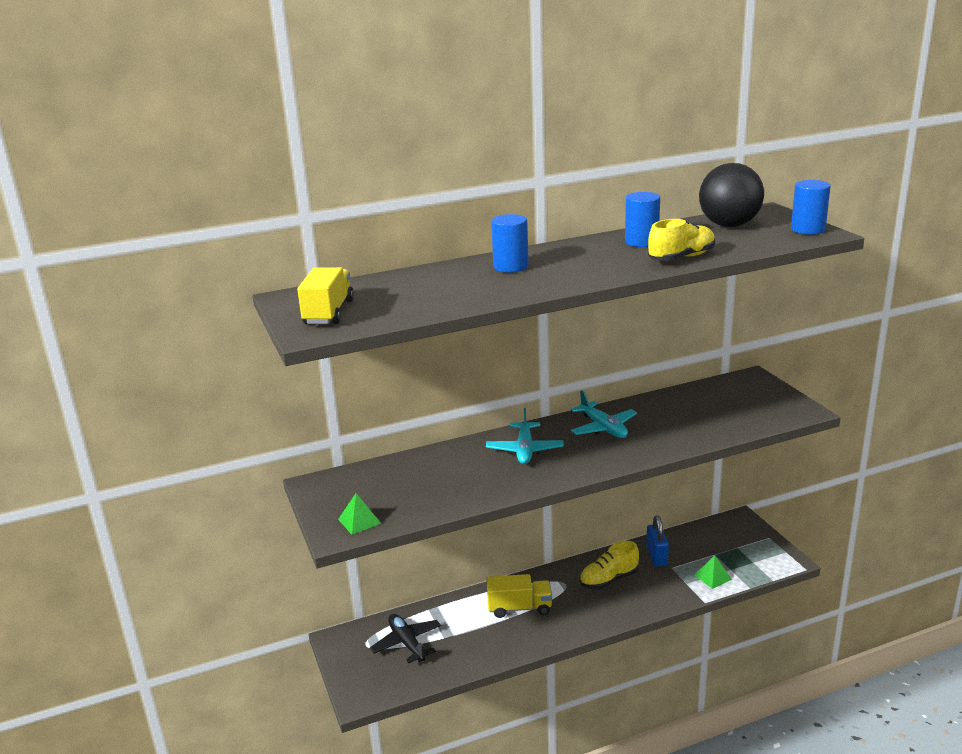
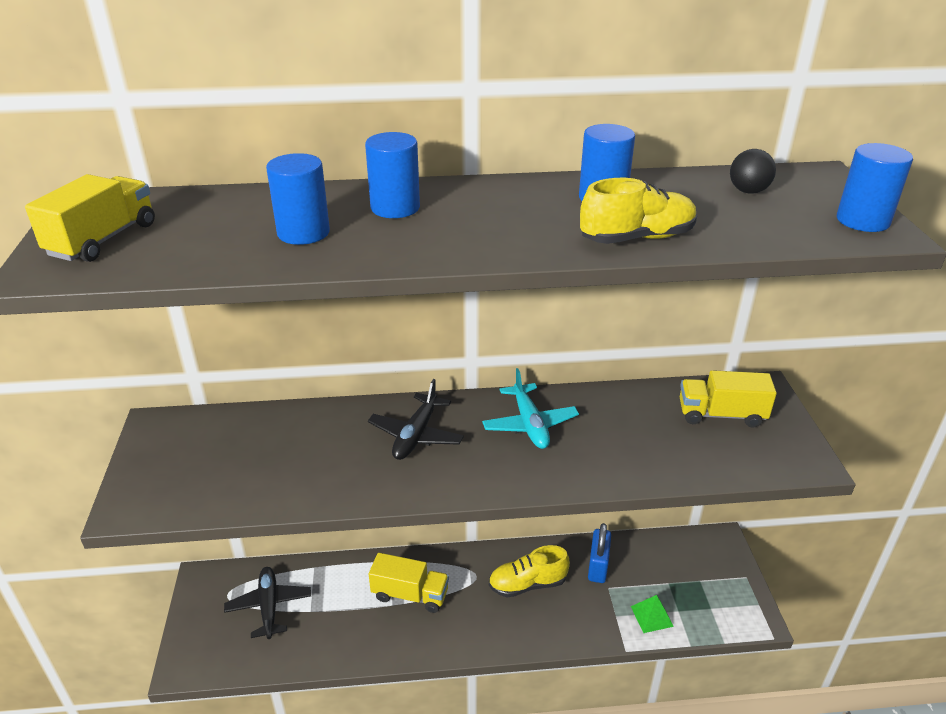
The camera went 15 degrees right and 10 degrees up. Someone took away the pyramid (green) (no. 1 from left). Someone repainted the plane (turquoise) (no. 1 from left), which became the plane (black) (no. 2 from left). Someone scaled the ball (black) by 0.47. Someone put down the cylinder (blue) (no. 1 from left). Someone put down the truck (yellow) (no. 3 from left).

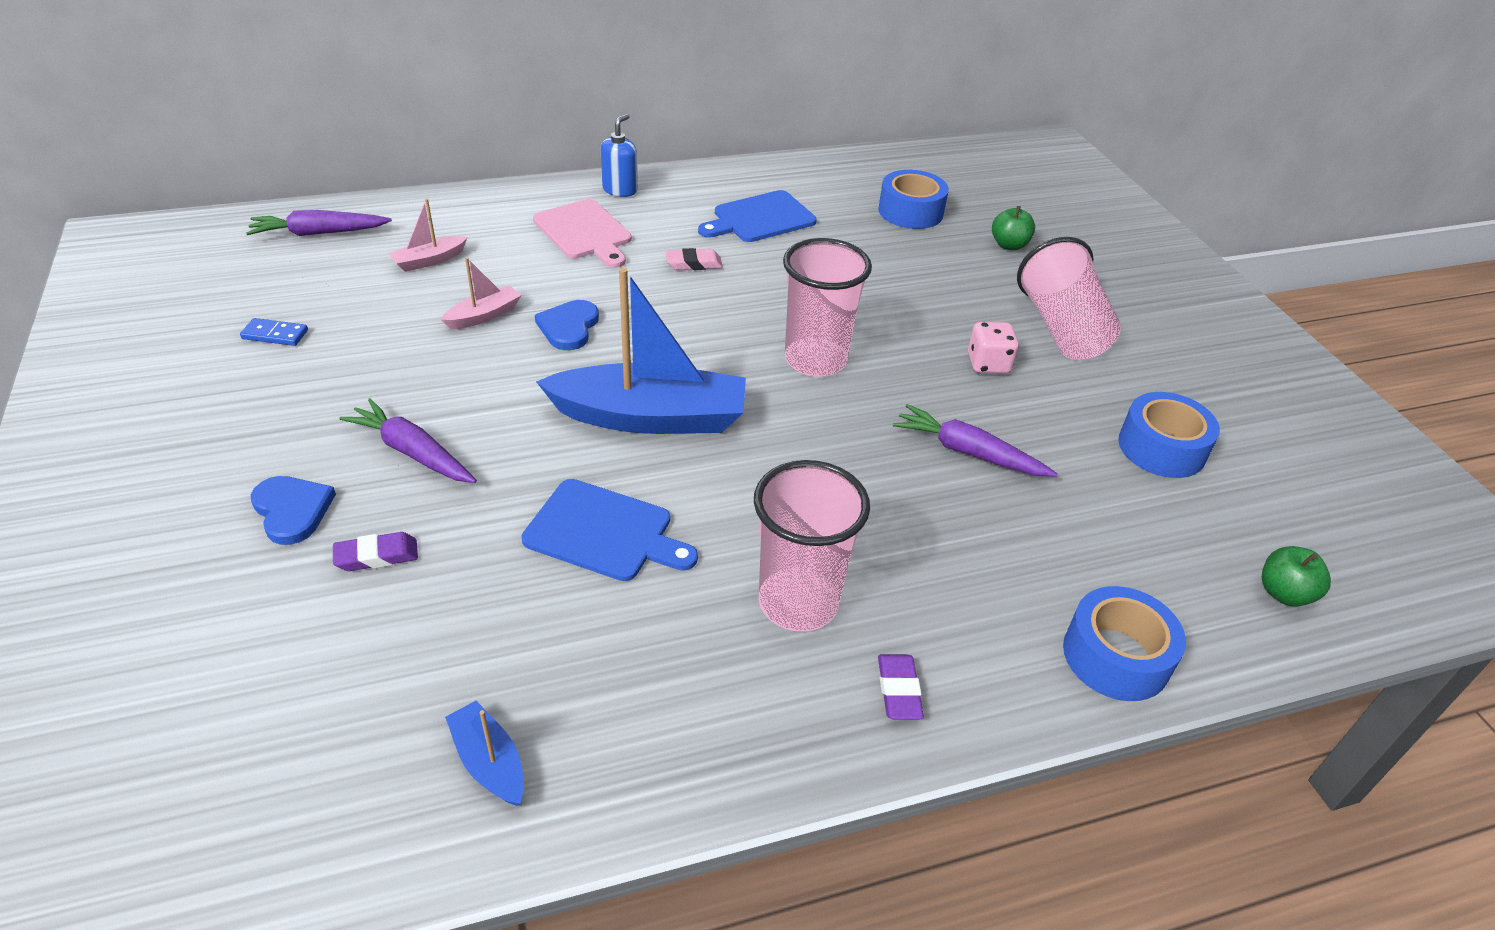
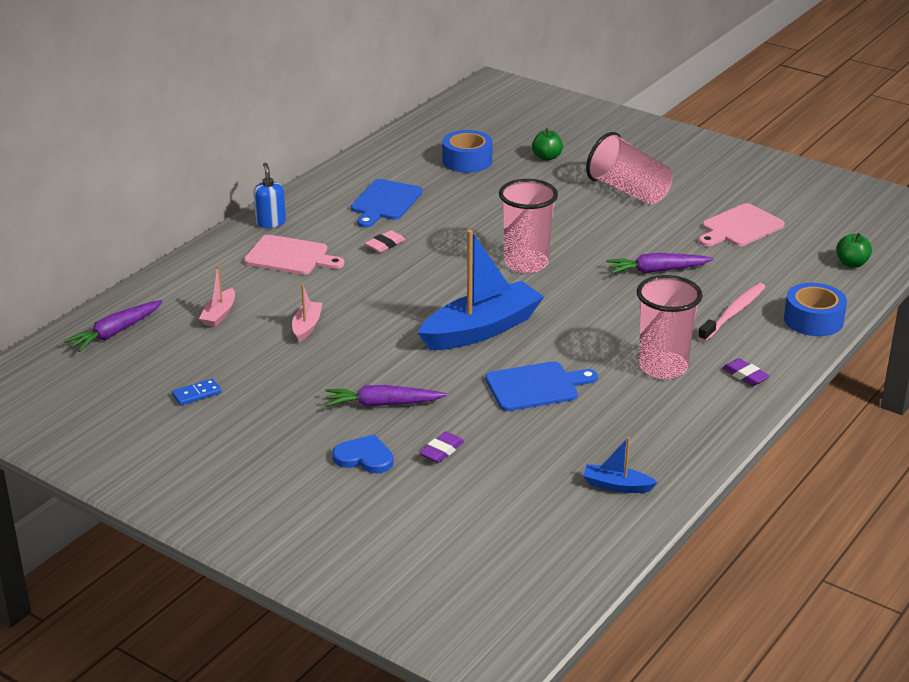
The camera went 35 degrees left and 10 degrees down. Someone took away the heart (blue) (no. 2 from left). Someone took away the dice (pink). Someone swapped the tape (blue) (no. 3 from left) for the cutting board (pink) (no. 2 from left). Someone put down the toothbrush (pink).

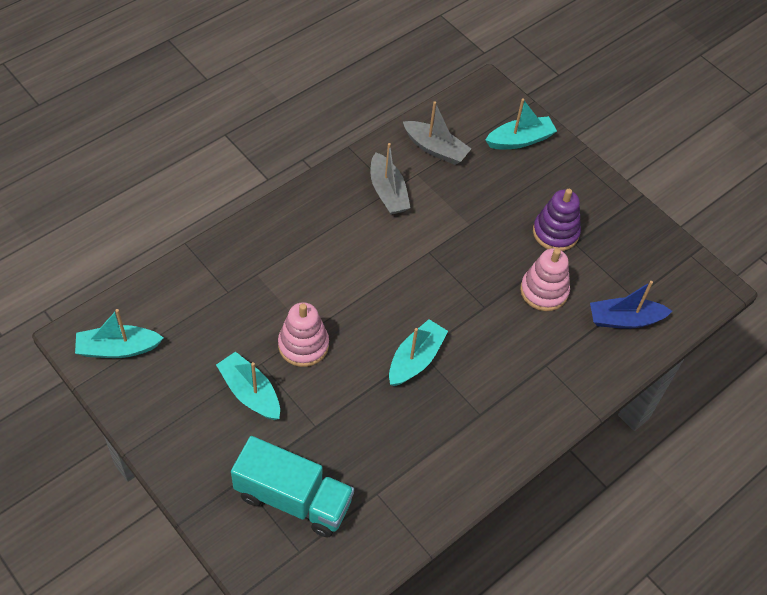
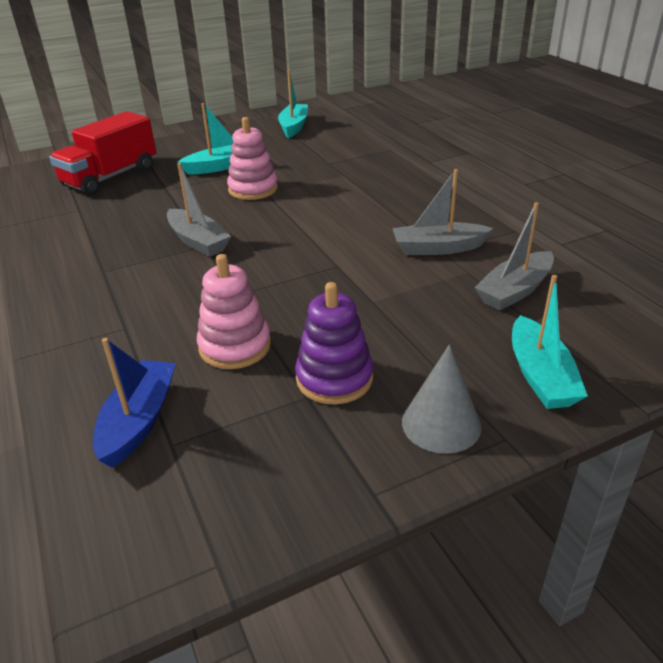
The camera went 110 degrees right and 20 degrees down. Someone repainted the truck (turquoise), which became the truck (red). Someone repainted the boat (turquoise) (no. 3 from left), which became the boat (grey) (no. 1 from left). Someone put down the cone (grey).

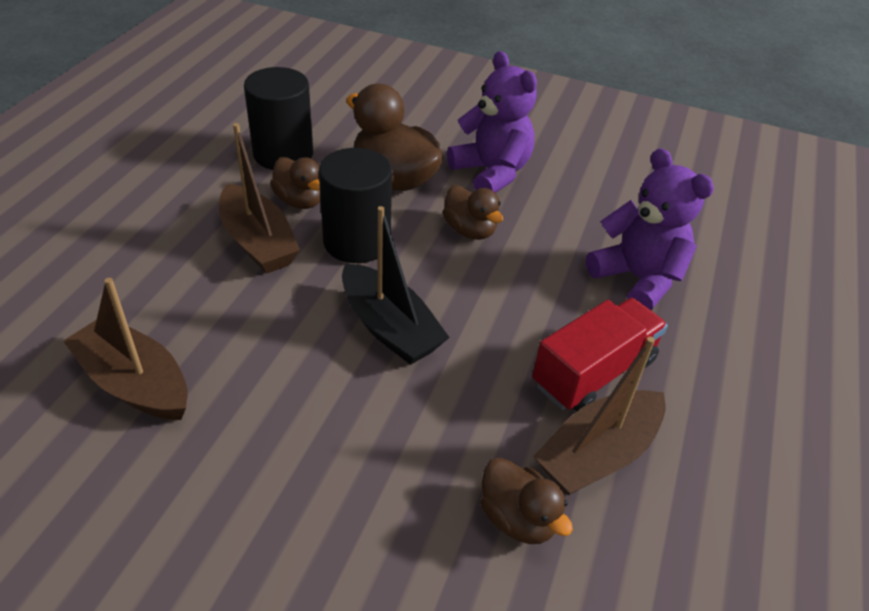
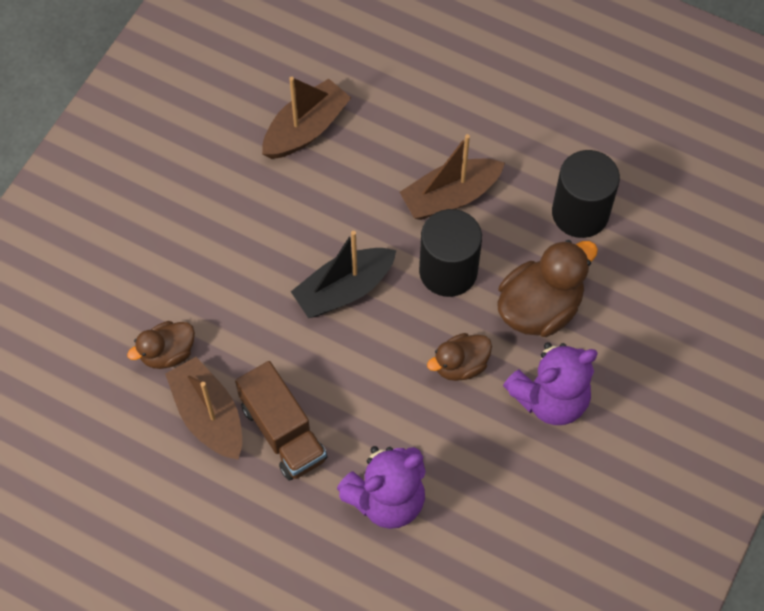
The camera went 100 degrees right and 20 degrees up. Someone took away the duck (brown) (no. 1 from left). Someone repainted the truck (red), which became the truck (brown).

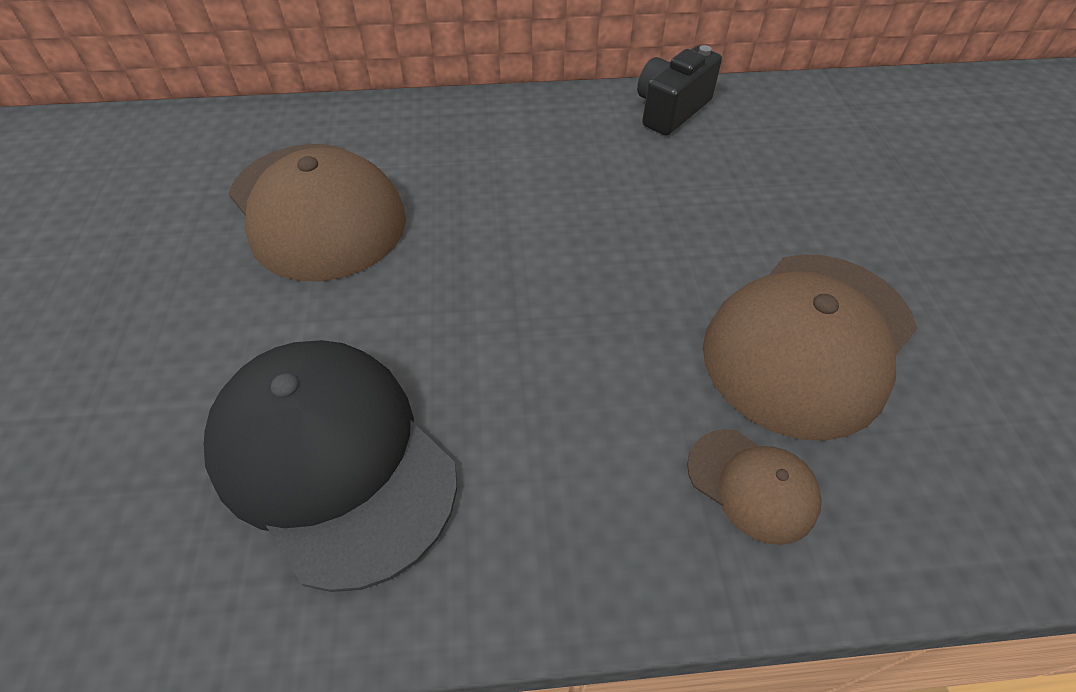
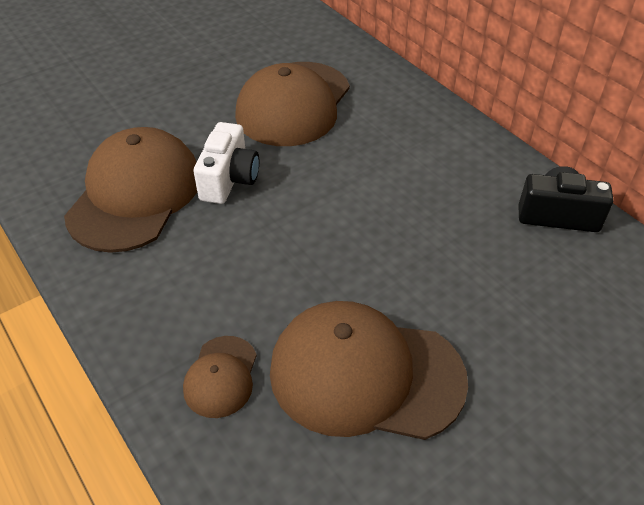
The camera went 60 degrees right and 5 degrees down. Someone repainted the cap (black), which became the cap (brown) (no. 1 from left). Someone put down the camera (white).

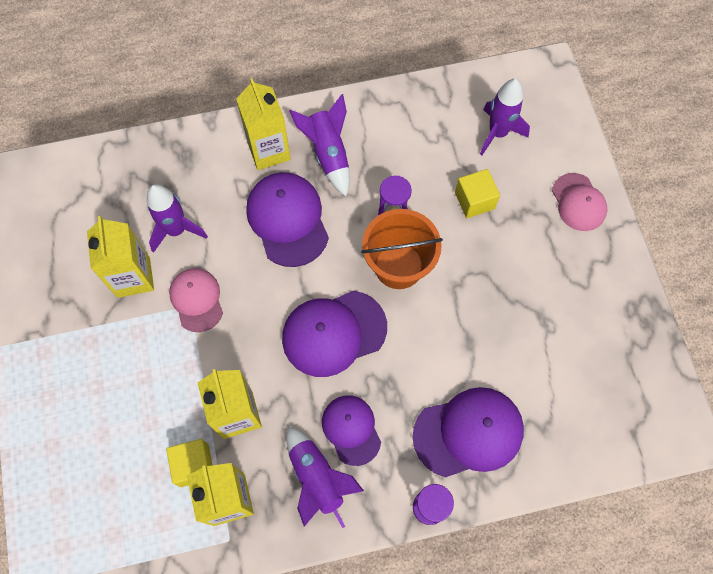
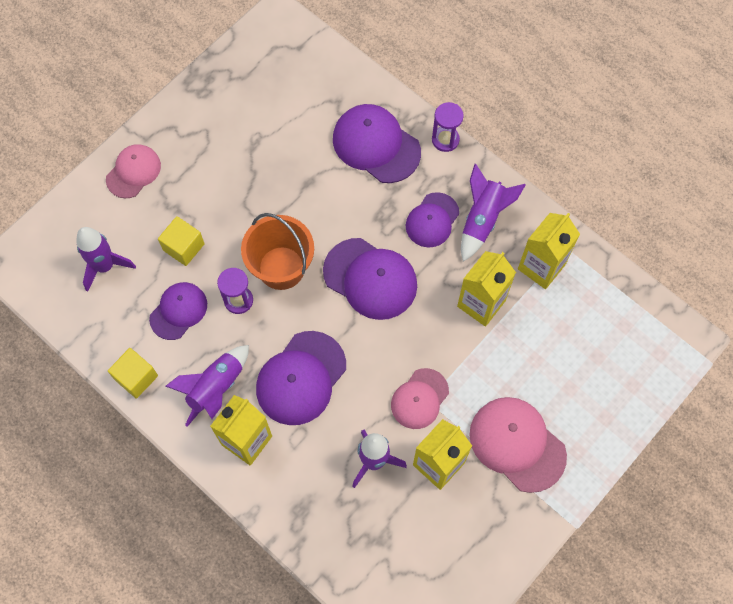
The camera went 125 degrees left and 0 degrees up. Someone carried the cube (yellow) (no. 1 from left). Someone put down the cap (purple) (no. 1 from left). Someone put down the cap (pink) (no. 3 from left).

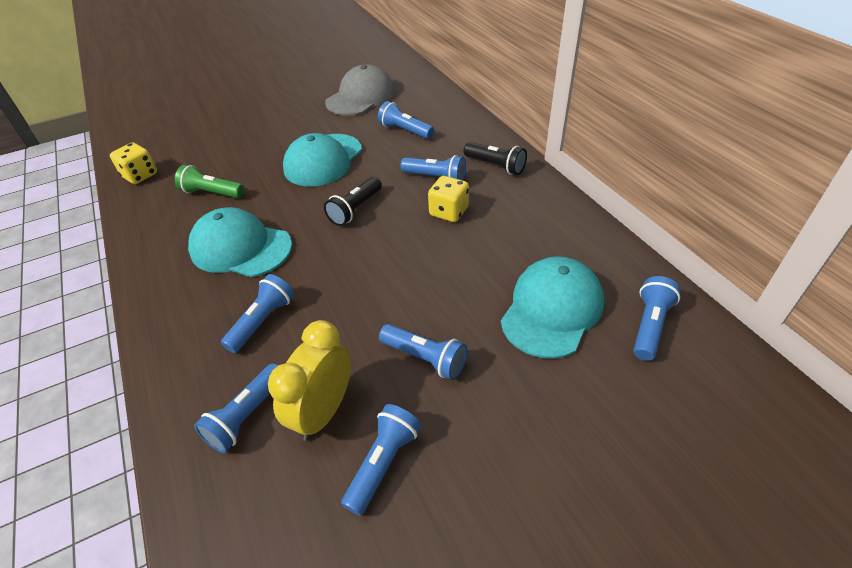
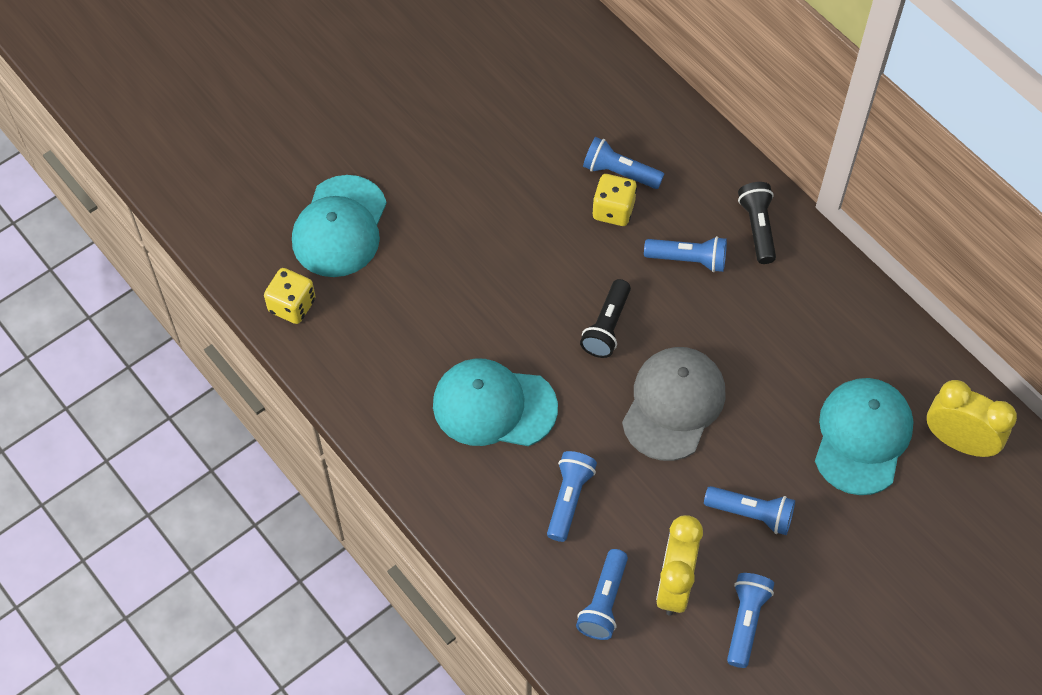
The camera went 15 degrees left and 15 degrees up. Someone took away the flashlight (green). Someone carried the cap (turquoise) (no. 2 from left in the first image). Someone carried the cap (grey). Someone carried the dice (yellow) (no. 2 from left). Someone rotated the flashlight (black) (no. 2 from left) by 120 degrees counterclockwise. Someone swapped the flashlight (blue) (no. 7 from left) for the clock (yellow) (no. 2 from left).

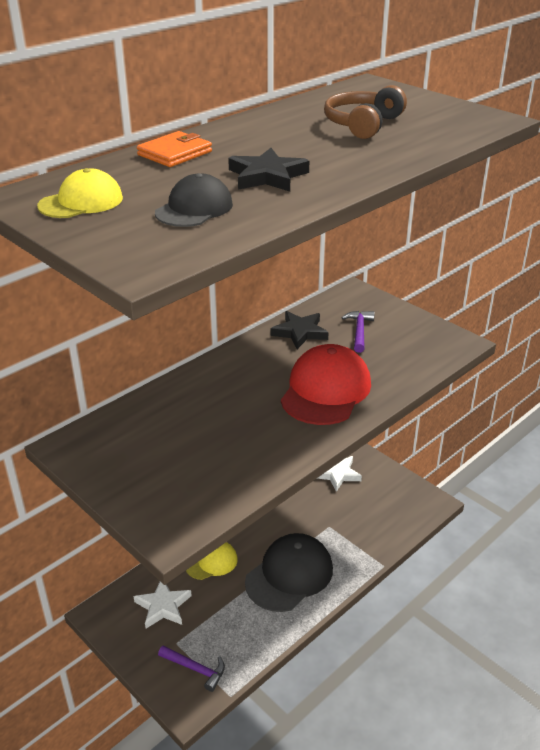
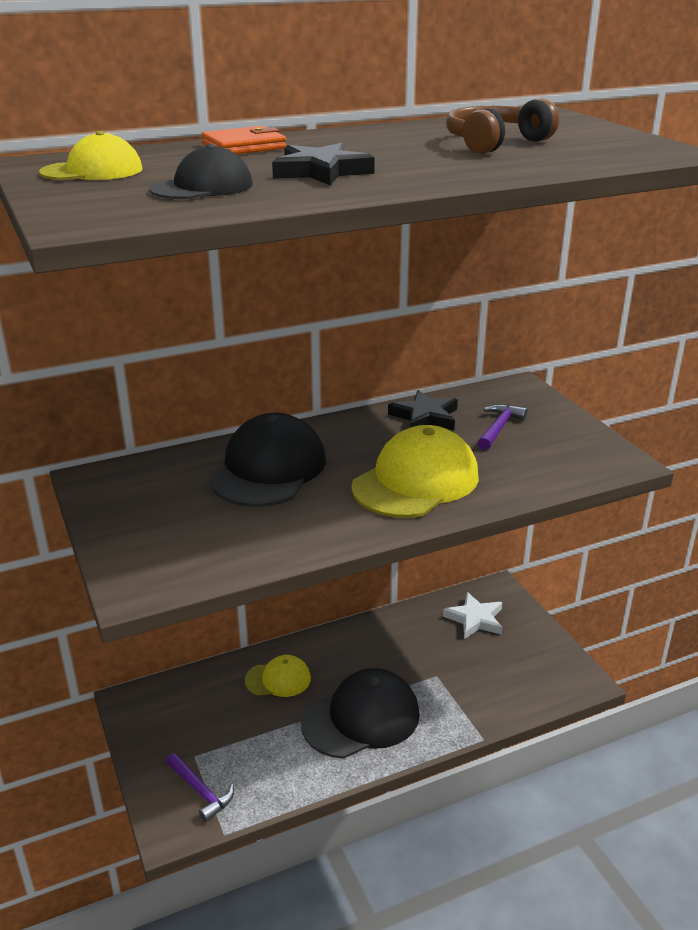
The camera went 20 degrees right and 5 degrees down. Someone took away the star (white) (no. 1 from left). Someone repainted the cap (red), which became the cap (yellow) (no. 3 from left). Someone put down the cap (black) (no. 2 from left).

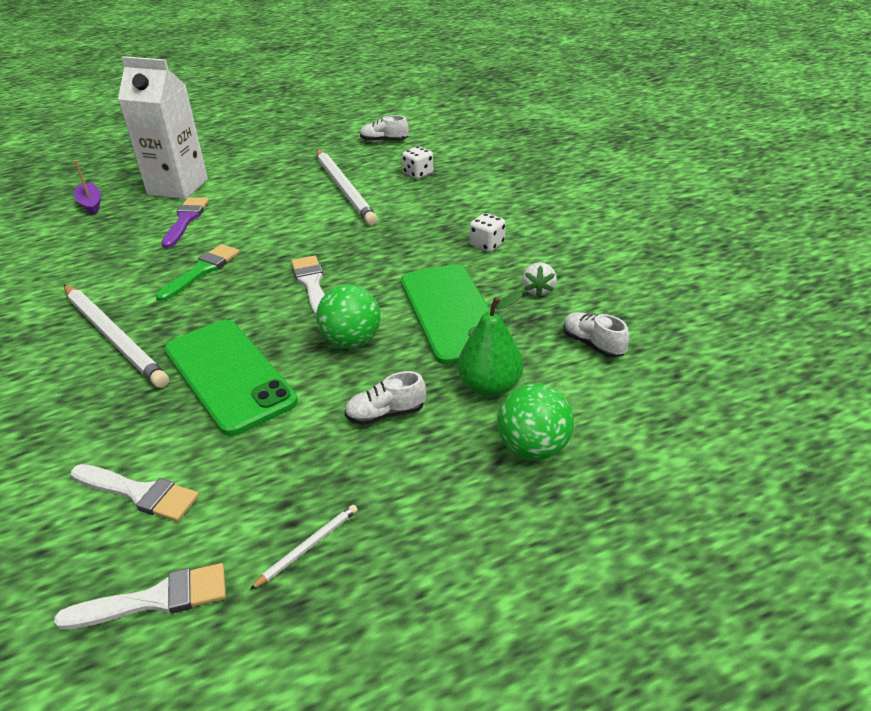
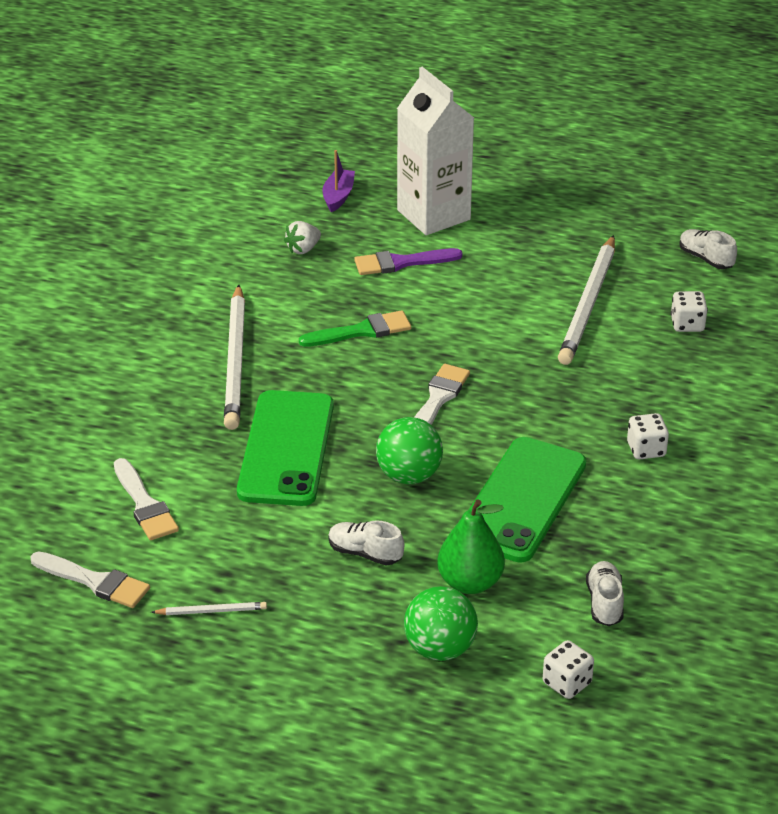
The camera went 40 degrees right and 0 degrees up. Someone rotated the brush (purple) by 150 degrees counterclockwise. Someone carried the strawberry (white). Someone put down the dice (white) (no. 1 from left).

